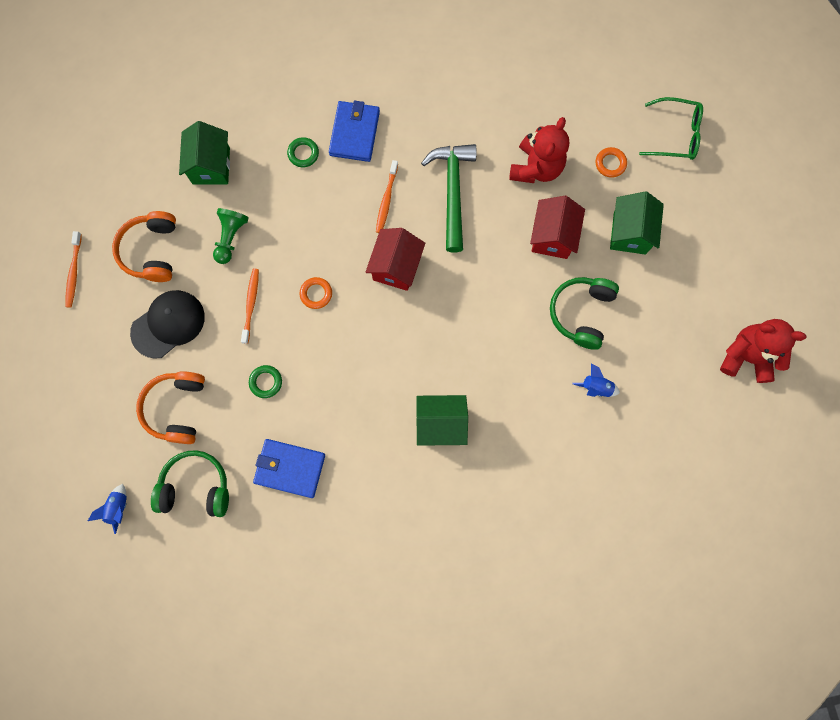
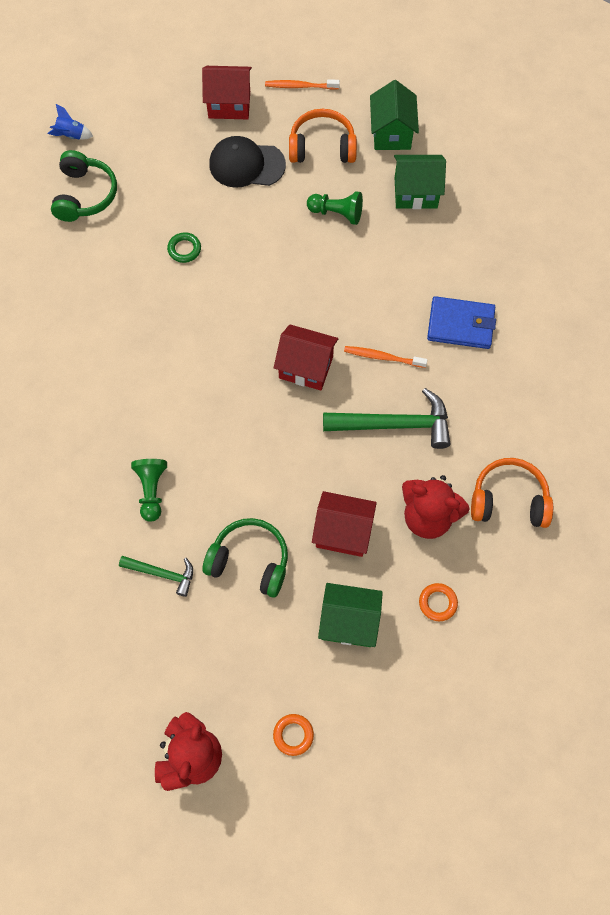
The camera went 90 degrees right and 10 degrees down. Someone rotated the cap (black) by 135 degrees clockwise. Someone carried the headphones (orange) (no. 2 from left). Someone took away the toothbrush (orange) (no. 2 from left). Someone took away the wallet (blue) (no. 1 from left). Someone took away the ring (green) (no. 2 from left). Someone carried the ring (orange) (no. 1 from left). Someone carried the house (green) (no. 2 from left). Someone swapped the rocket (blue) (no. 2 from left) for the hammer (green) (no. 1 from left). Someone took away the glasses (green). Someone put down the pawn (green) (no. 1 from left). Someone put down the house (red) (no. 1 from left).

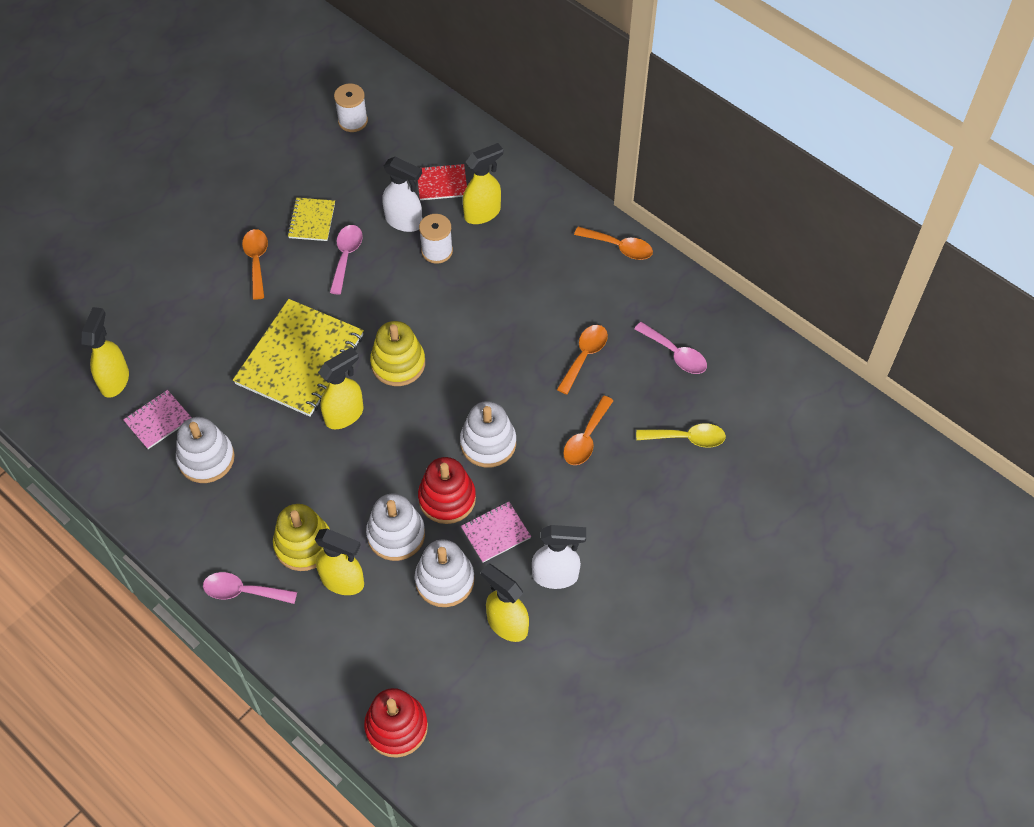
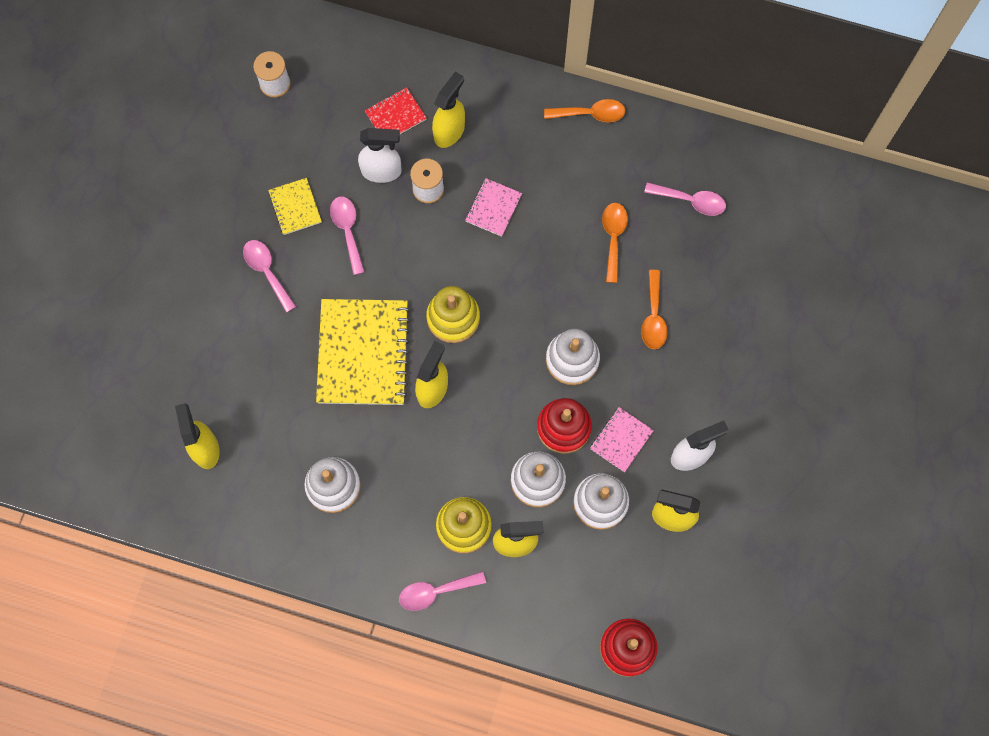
The camera went 25 degrees left and 15 degrees up. Someone carried the notebook (pink) (no. 1 from left). Someone repainted the spoon (orange) (no. 1 from left), which became the spoon (pink) (no. 1 from left). Someone took away the spoon (yellow).

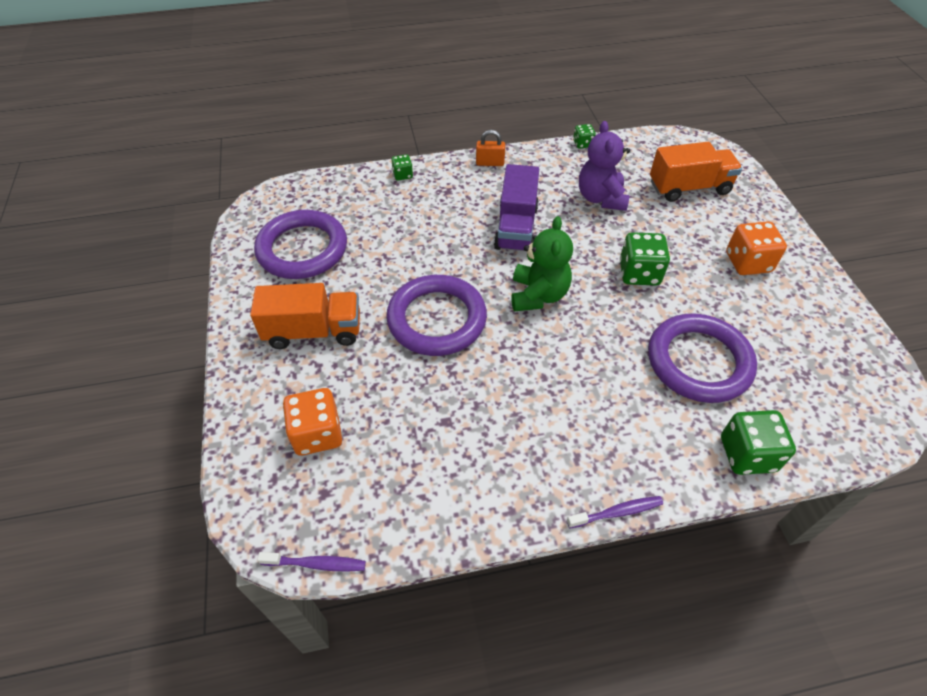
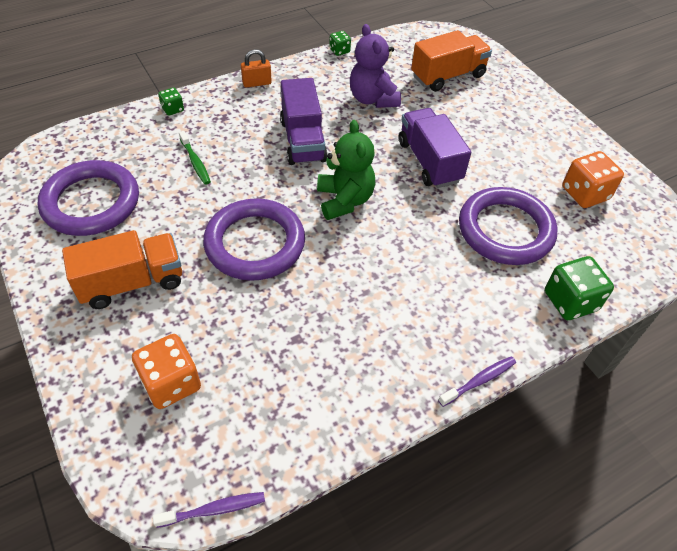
The camera went 20 degrees left and 0 degrees up. Someone swapped the dice (green) (no. 3 from left) for the truck (purple) (no. 2 from left). Someone carried the dice (orange) (no. 2 from left). Someone put down the toothbrush (green).

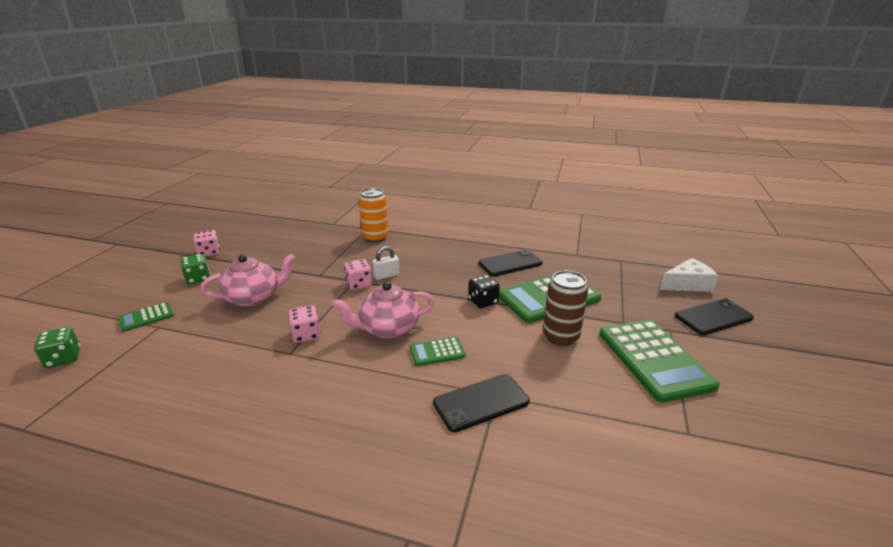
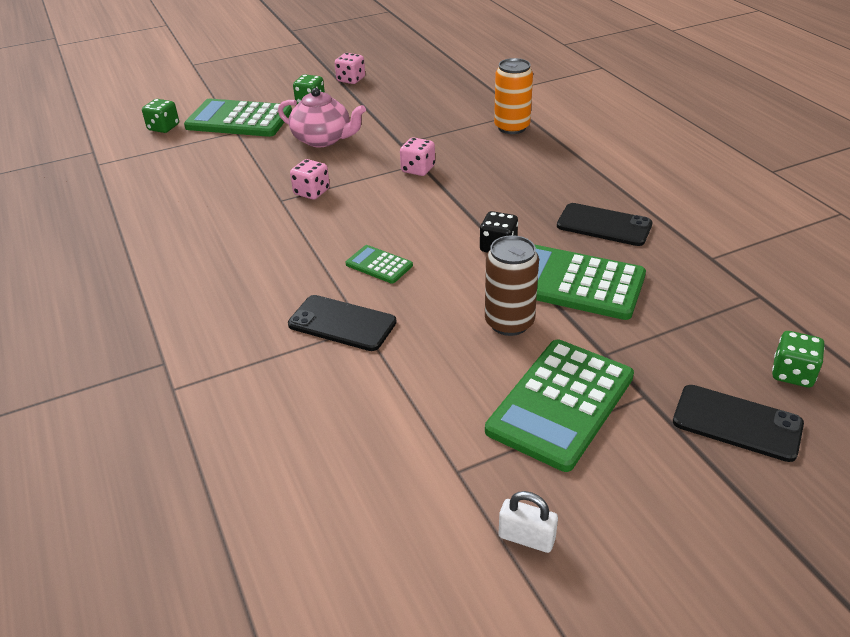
The camera went 50 degrees right and 10 degrees up. Someone scaled the calculator (green) (no. 1 from left) by 2.07. Someone took away the teapot (pink) (no. 2 from left). Someone carried the padlock (white). Someone swapped the cheese (white) for the dice (green) (no. 3 from left).

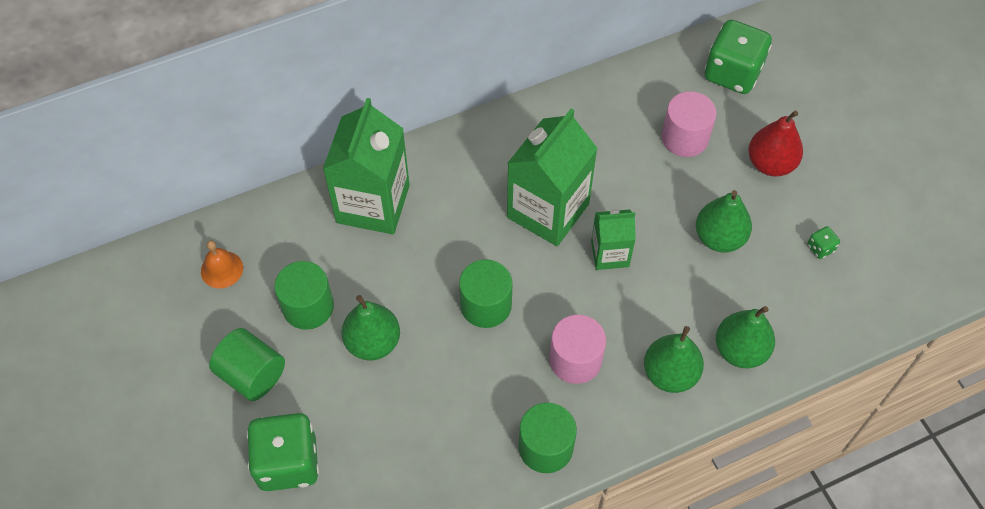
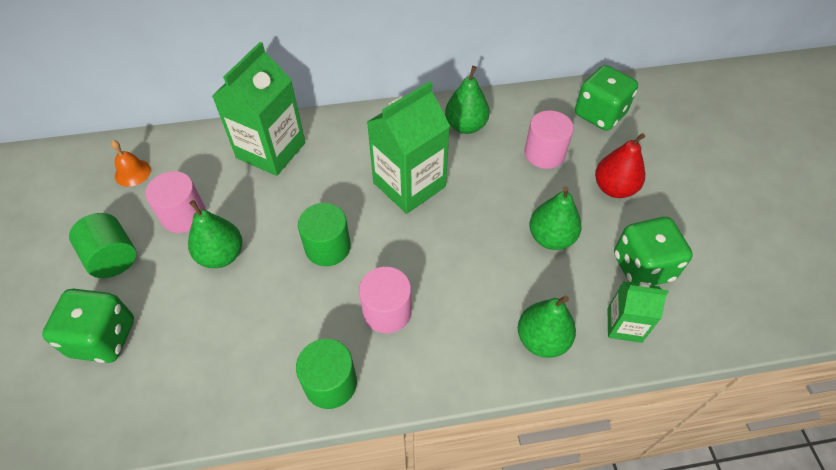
The camera went 15 degrees right and 5 degrees down. Someone repainted the cylinder (green) (no. 2 from left), which became the cylinder (pink) (no. 1 from left). Someone carried the carton (green) (no. 3 from left). Someone carried the pear (green) (no. 2 from left). Someone scaled the dice (green) (no. 3 from left) by 2.44.

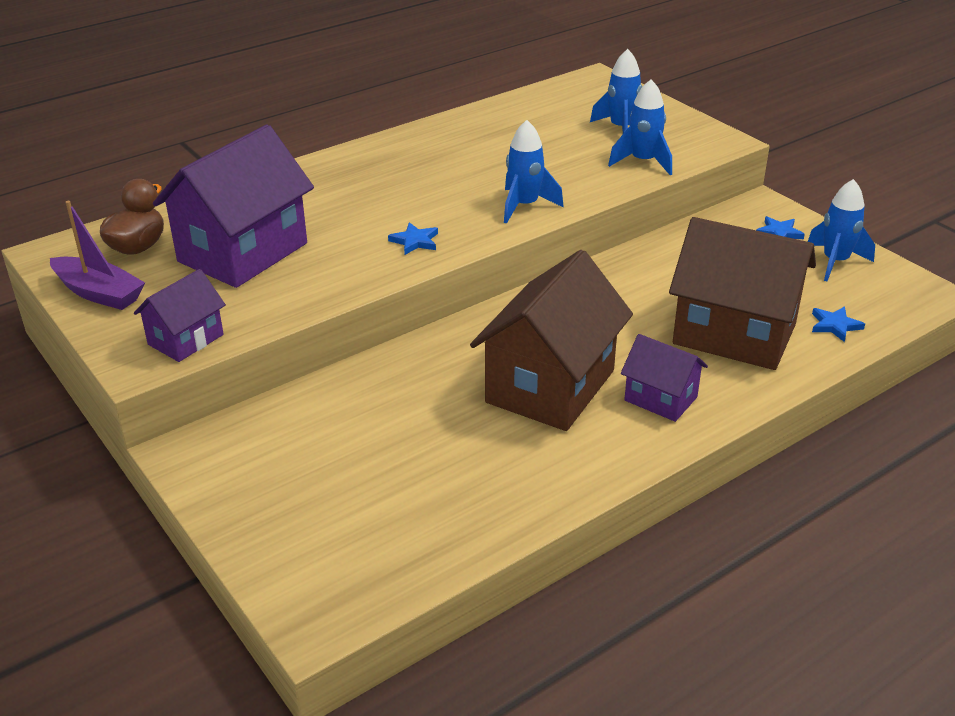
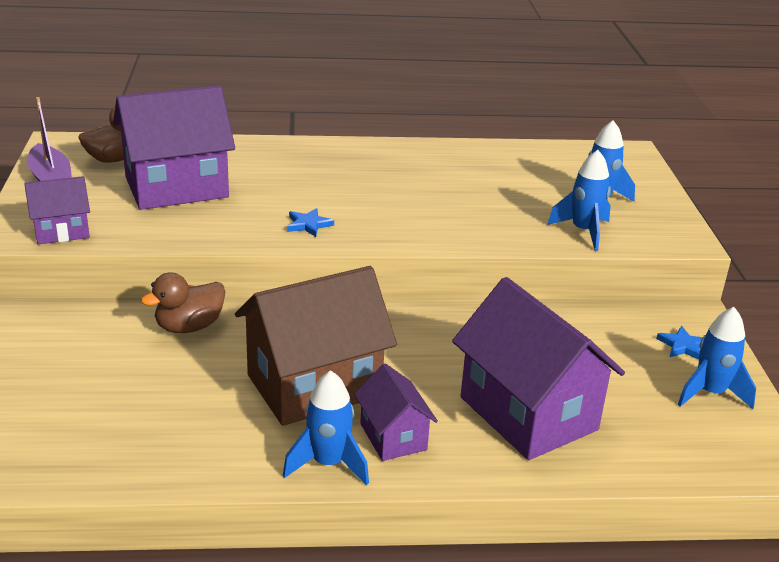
The camera went 30 degrees right and 5 degrees down. Someone carried the rocket (blue) (no. 1 from left). Someone repainted the house (brown) (no. 2 from left), which became the house (purple) (no. 4 from left). Someone took away the star (blue) (no. 3 from left). Someone put down the duck (brown) (no. 2 from left).

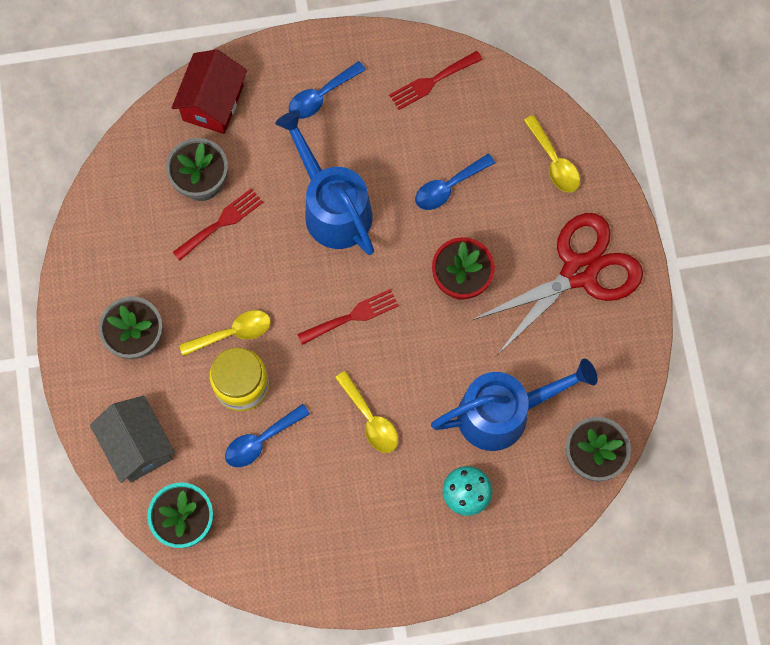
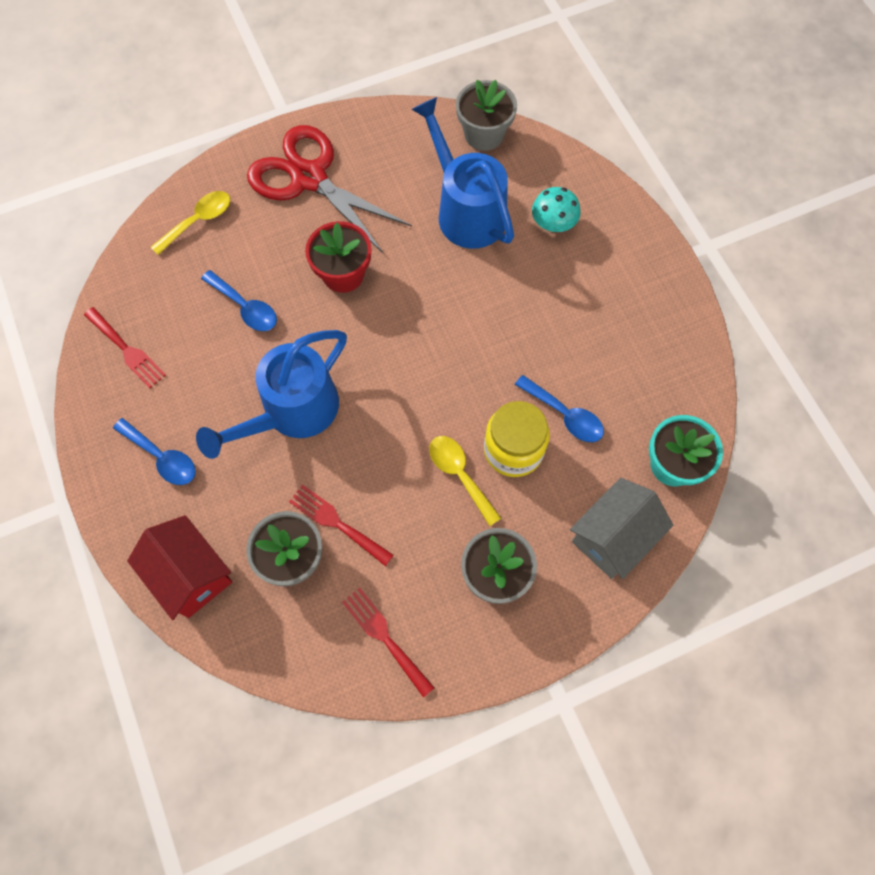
The camera went 105 degrees left and 5 degrees down. Someone rotated the house (red) by 45 degrees clockwise. Someone carried the fork (red) (no. 2 from left in the first image). Someone took away the spoon (yellow) (no. 2 from left).

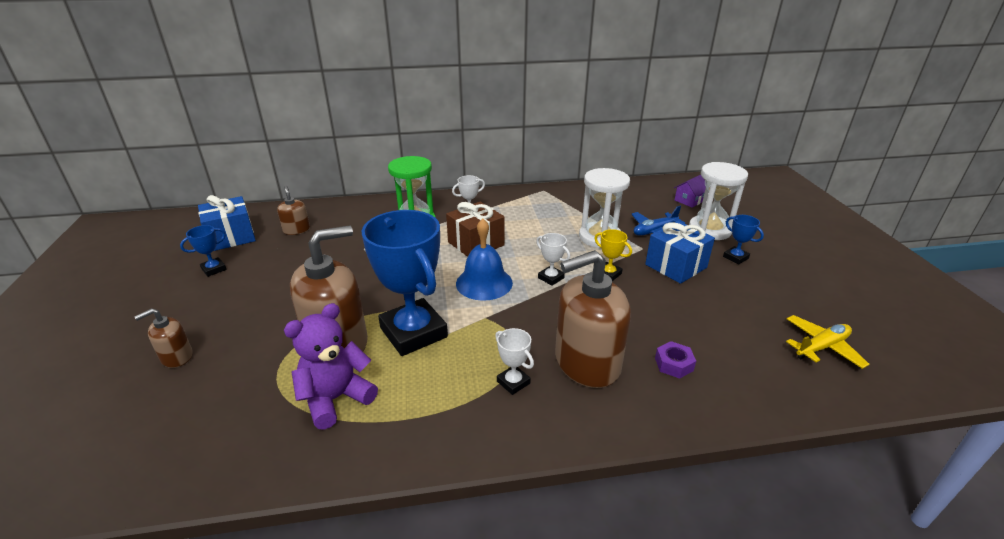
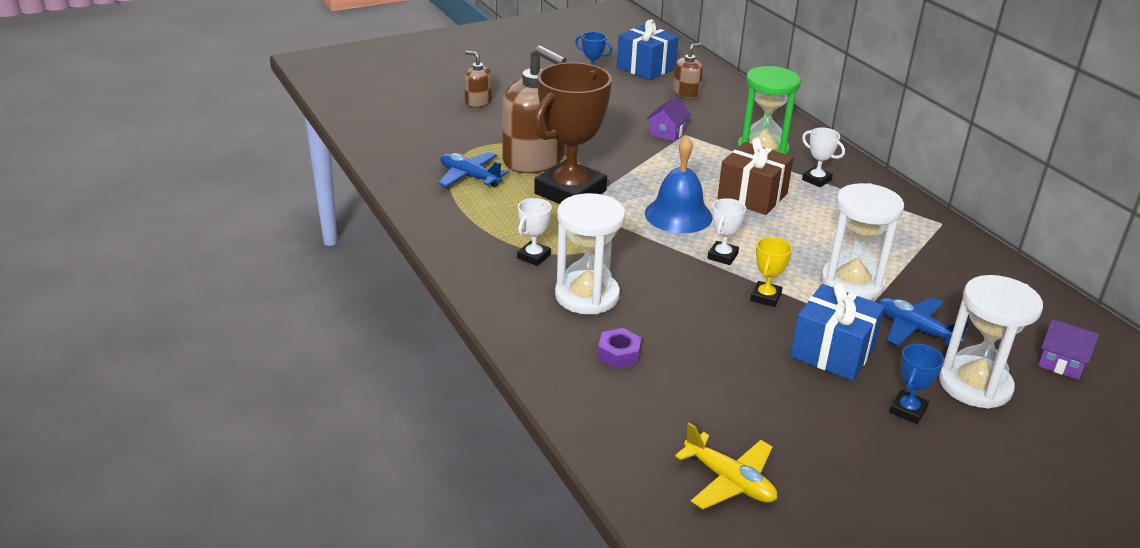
The camera went 70 degrees right and 0 degrees up. Someone swapped the teddy bear (purple) for the plane (blue) (no. 1 from left). Someone repainted the trophy (blue) (no. 2 from left), which became the trophy (brown). Someone swapped the soap dispenser (brown) (no. 4 from left) for the hourglass (white) (no. 1 from left). Someone put down the house (purple) (no. 1 from left).

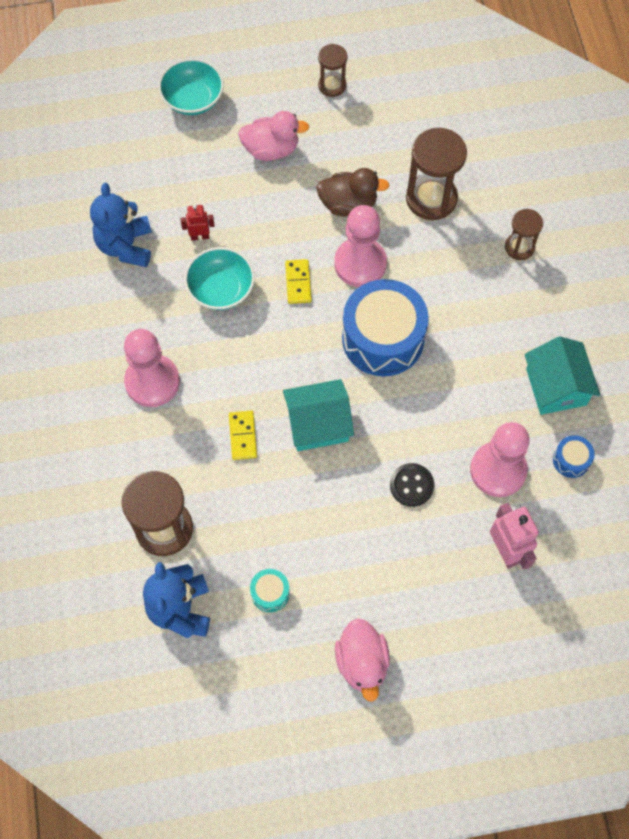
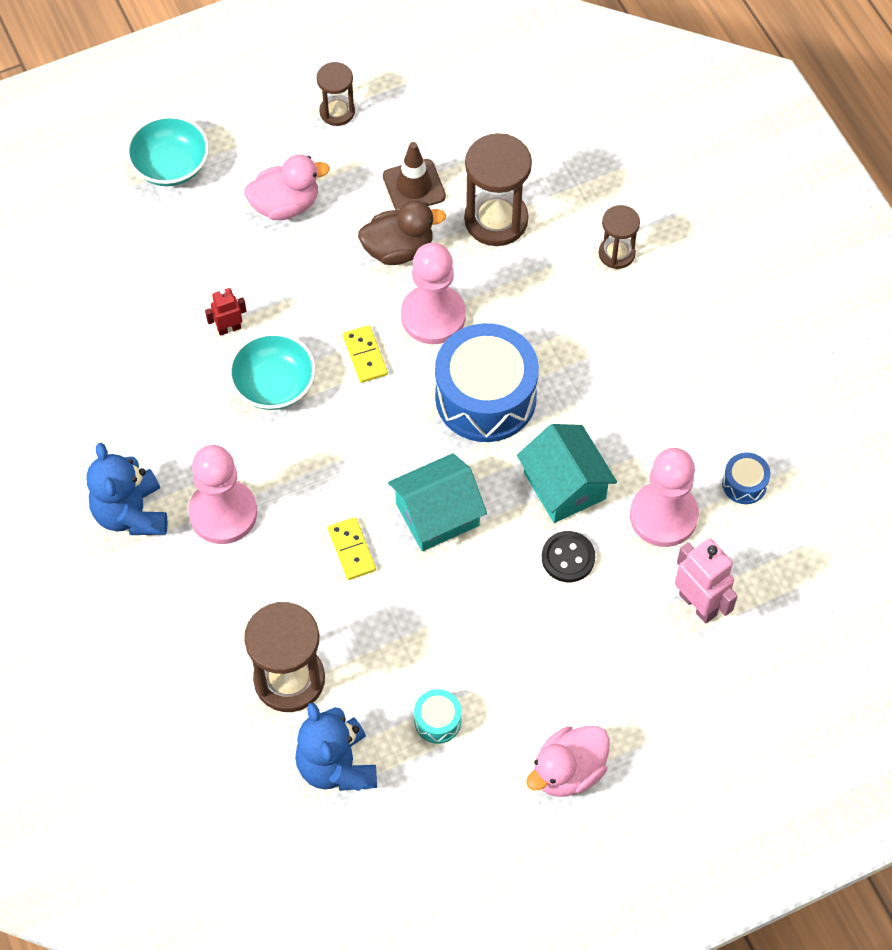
The camera went 15 degrees left and 5 degrees down. Someone carried the teddy bear (blue) (no. 1 from left). Someone rotated the duck (pink) (no. 2 from left) by 75 degrees clockwise. Someone carried the house (turquoise) (no. 2 from left). Someone put down the traffic cone (brown).

